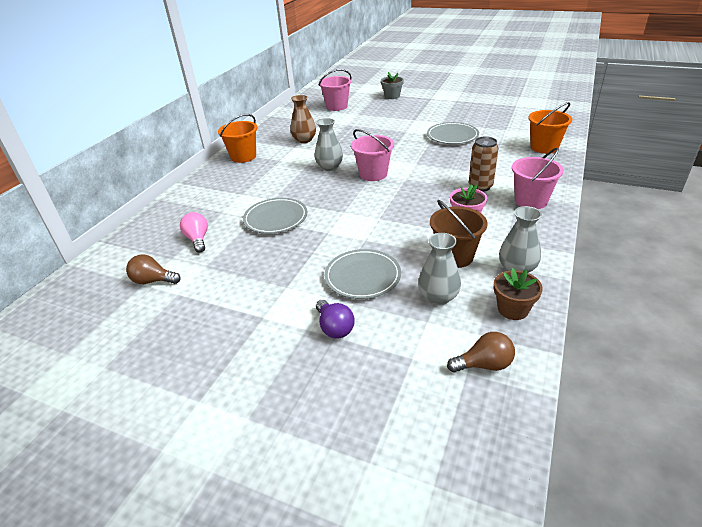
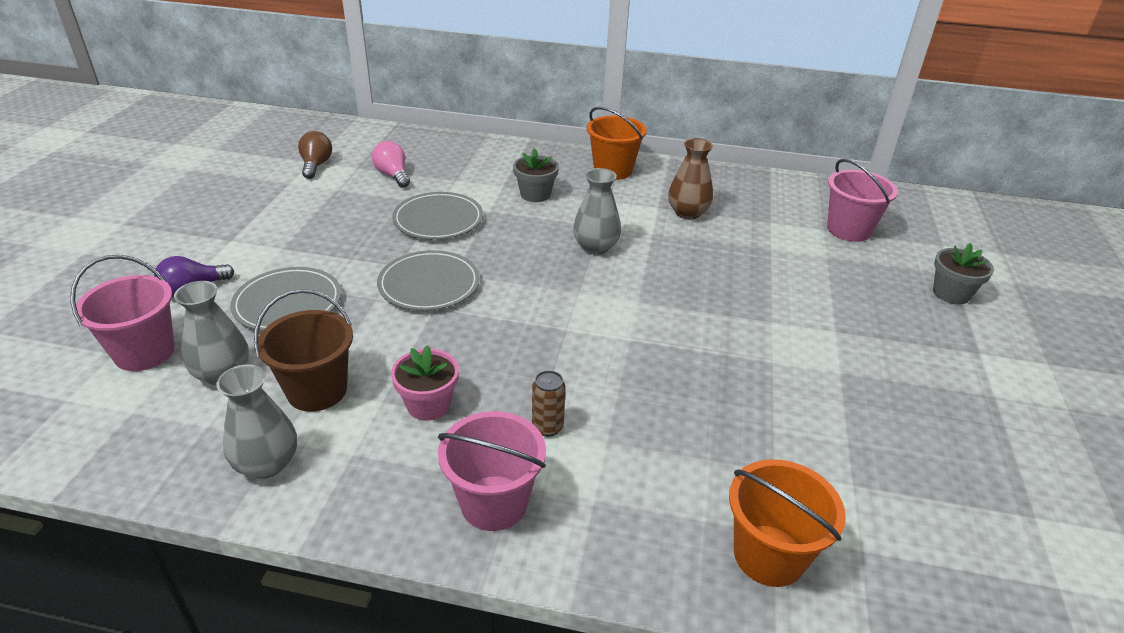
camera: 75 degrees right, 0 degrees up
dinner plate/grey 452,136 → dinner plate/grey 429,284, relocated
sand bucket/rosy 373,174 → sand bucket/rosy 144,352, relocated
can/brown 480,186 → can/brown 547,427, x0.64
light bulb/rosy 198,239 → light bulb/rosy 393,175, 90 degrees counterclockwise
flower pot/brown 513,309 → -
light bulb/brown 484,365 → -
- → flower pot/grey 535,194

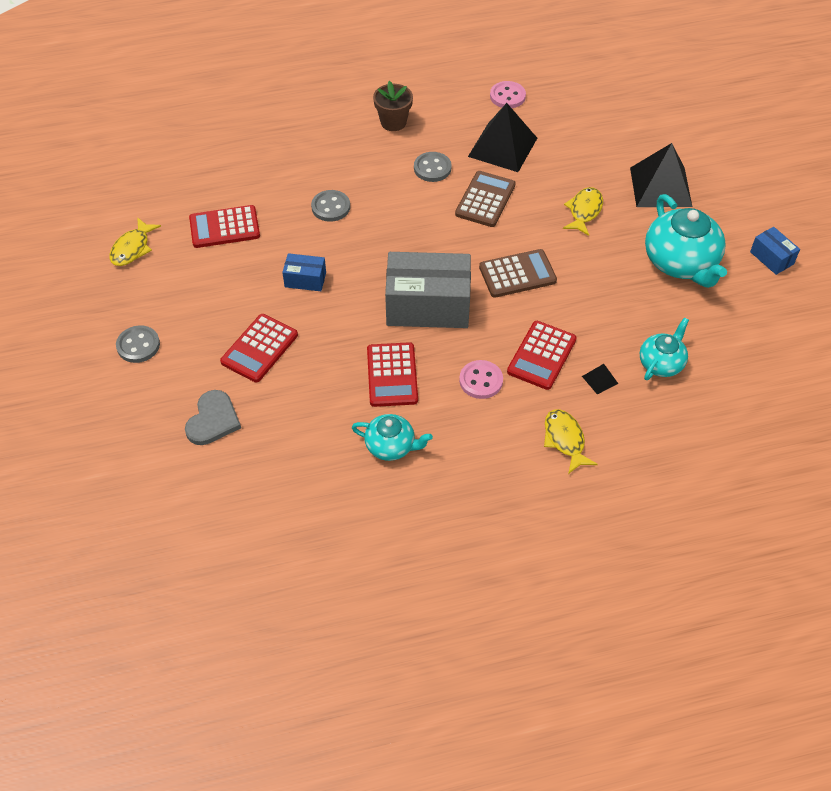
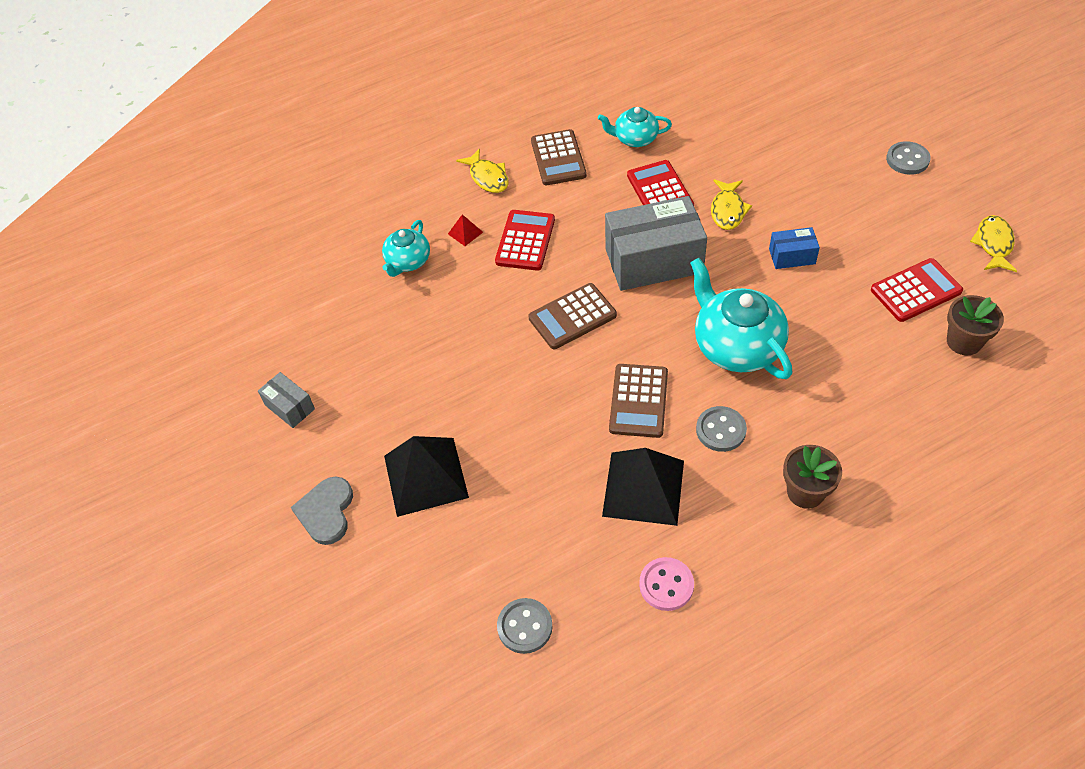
camera: 170 degrees right, 0 degrees up
fish figure/golden 584,211 → fish figure/golden 727,210, relocated
sewing button/grey 331,207 → sewing button/grey 525,626, relocated
china teapot/aqua 681,263 → china teapot/aqua 736,346, relocated
box/blue 771,258 → box/grey 290,407
calculator/crimson 259,348 → -
sewing button/rosy 481,381 → -
pyramid shape/jet-black 600,379 → pyramid shape/crimson 465,233
heart/grey 213,420 → heart/grey 326,511, relocated
- → calculator/brown 558,158
- → flower pot/brown 964,341

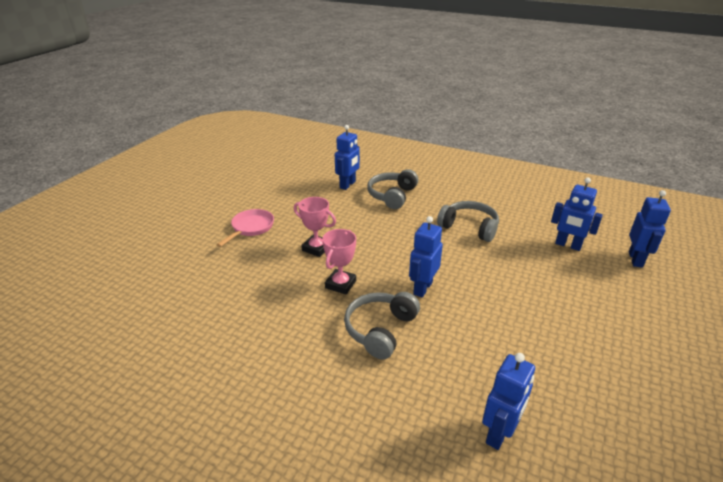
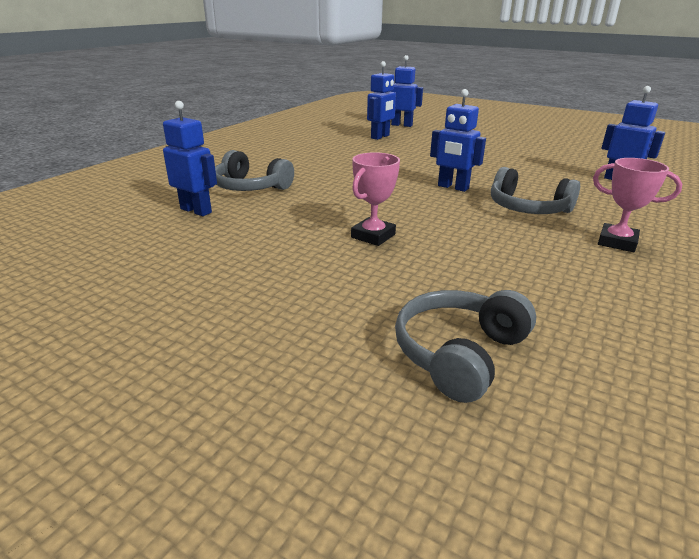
camera: 85 degrees left, 5 degrees down
headset/grey 469,227 → headset/grey 459,353, relocated
pan/rosy 251,228 → -
award cup/rosy 340,284 → award cup/rosy 617,242, relocated

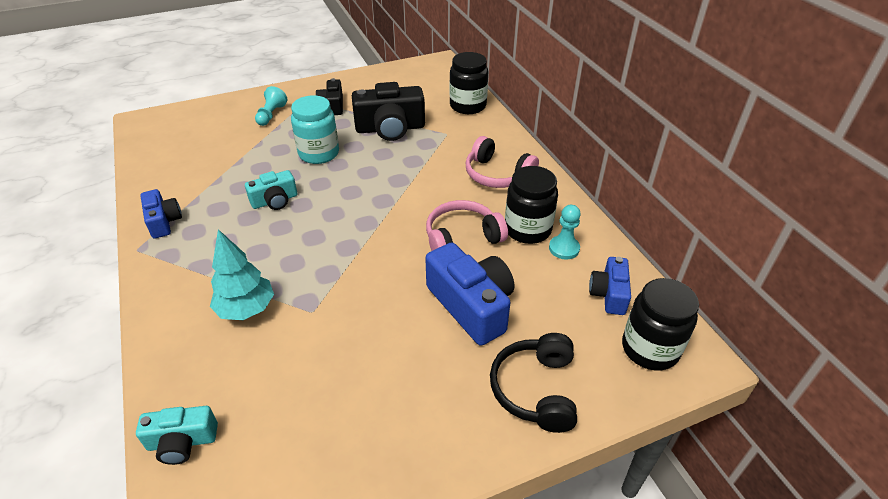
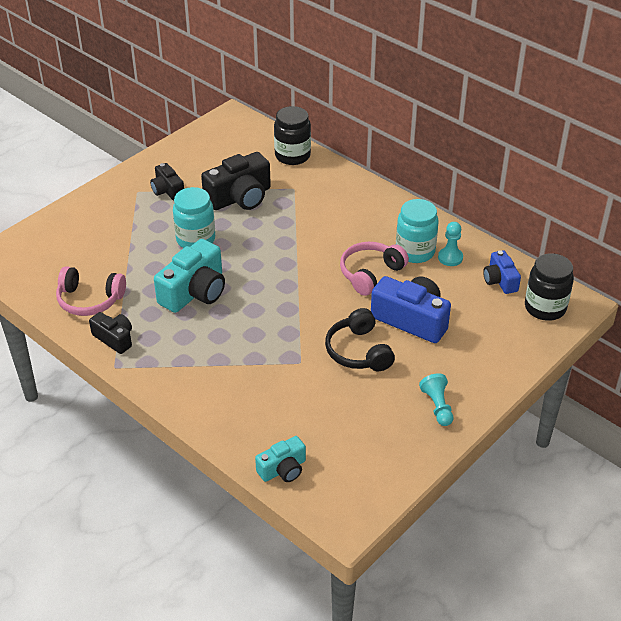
camera: 25 degrees left, 0 degrees up
chess pawn/aqua 271,115 → chess pawn/aqua 437,406, relocated
headset/rosy 497,175 → headset/rosy 90,300, relocated
jam jar/jet-black 527,229 → jam jar/aqua 415,251
compact camera/aqua 275,201 → compact camera/aqua 194,292, x1.74
compact camera/blue 163,222 → compact camera/jet-black 114,339
toy tree/aqua 246,309 → -
headset/jet-black 535,389 → headset/jet-black 358,351, relocated

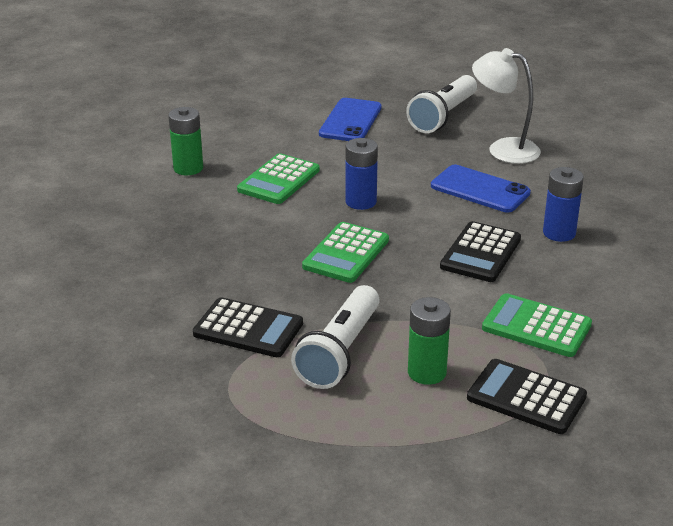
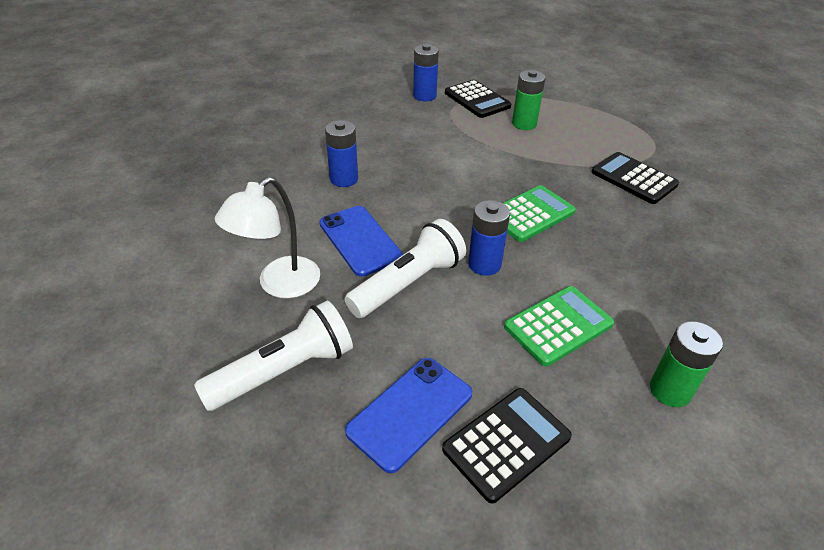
camera: 155 degrees left, 10 degrees up
desk lamp/snow-white 503,149 → desk lamp/snow-white 279,285, 75 degrees clockwise
calculator/jet-black 480,253 → calculator/jet-black 506,443, relocated
pocket torch/snow-white 340,352 → pocket torch/snow-white 408,283, relocated
calculator/green 536,326 → -
- → power cell/blue 424,96

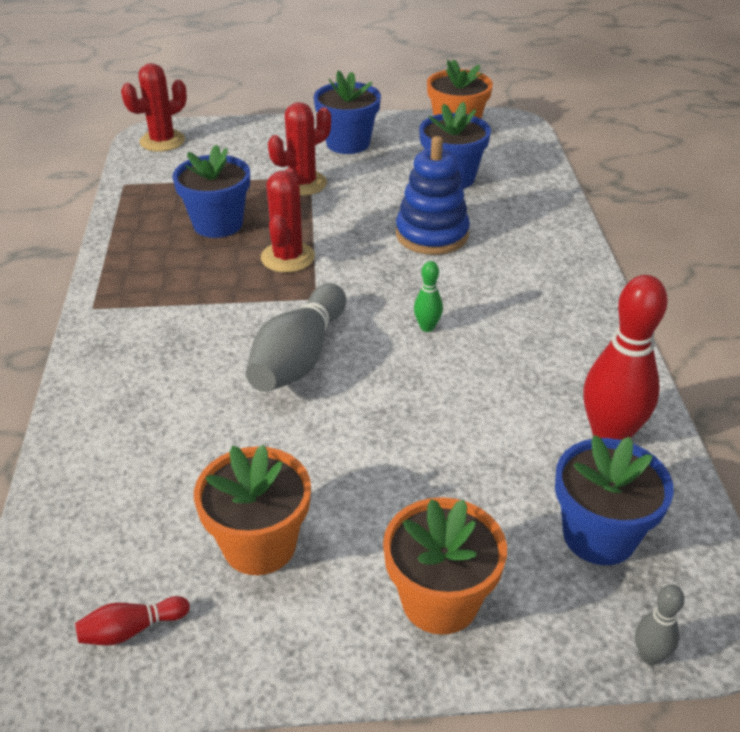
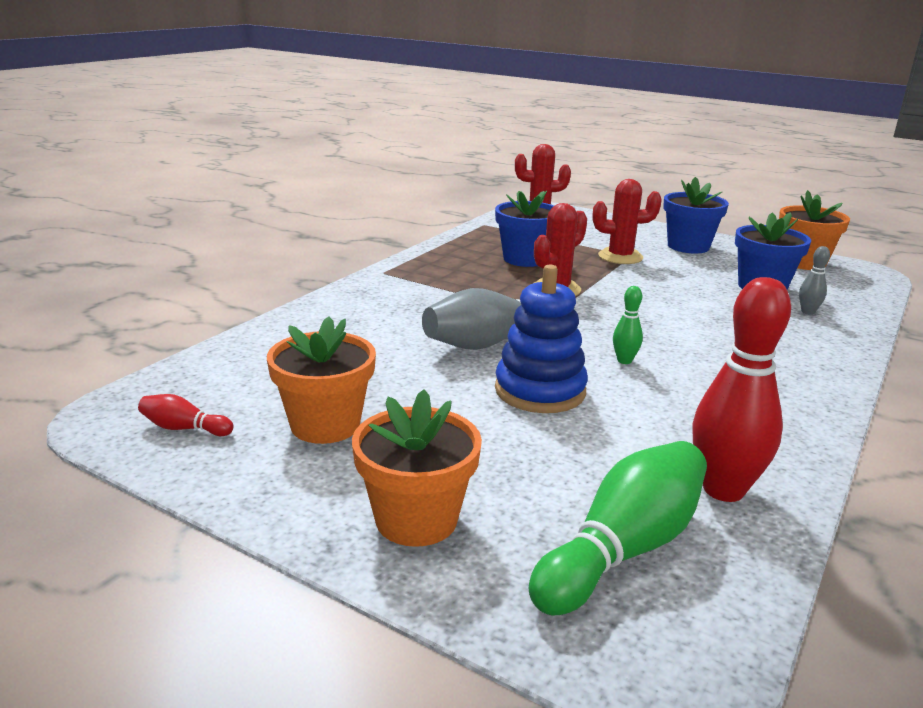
camera: 35 degrees right, 15 degrees down
ring stacker/blue 432,235 → ring stacker/blue 540,391, relocated
flower pot/blue 599,535 → bowling pin/green 623,550
bowling pin/grey 649,655 → bowling pin/grey 807,312, relocated

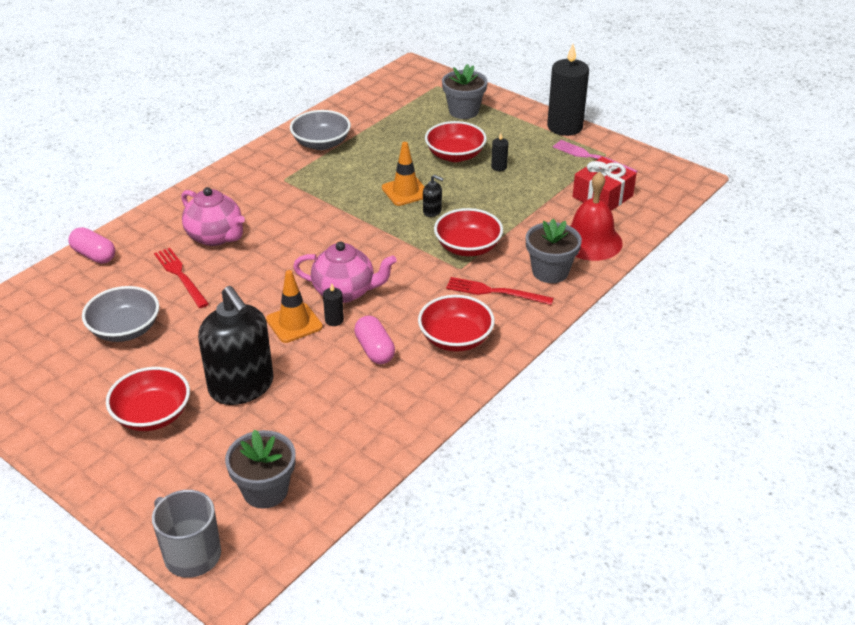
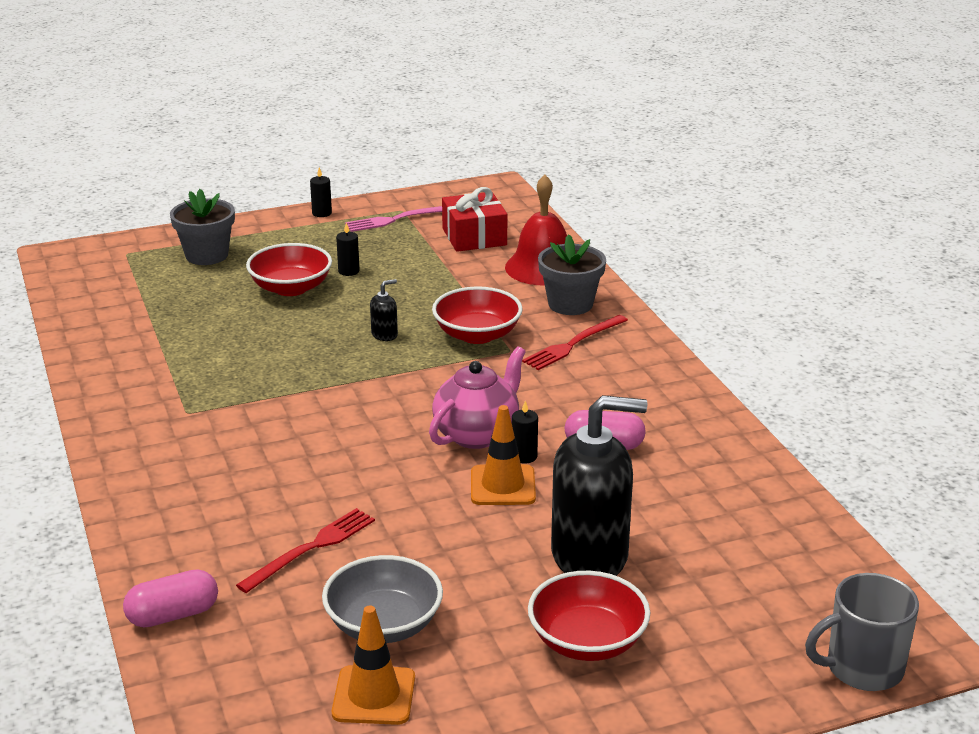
camera: 60 degrees left, 10 degrees down
wax candle/jet-black 564,127 → wax candle/jet-black 322,213, x0.42
deep dish/grey 321,143 → -
traffic cone/orange 405,191 → traffic cone/orange 374,695, relocated
china teapot/rosy 216,237 → -
table fork/crimson 180,276 → table fork/crimson 311,548, 135 degrees clockwise
deep dish/crimson 455,338 → -
flower pot/grey 265,490 → -

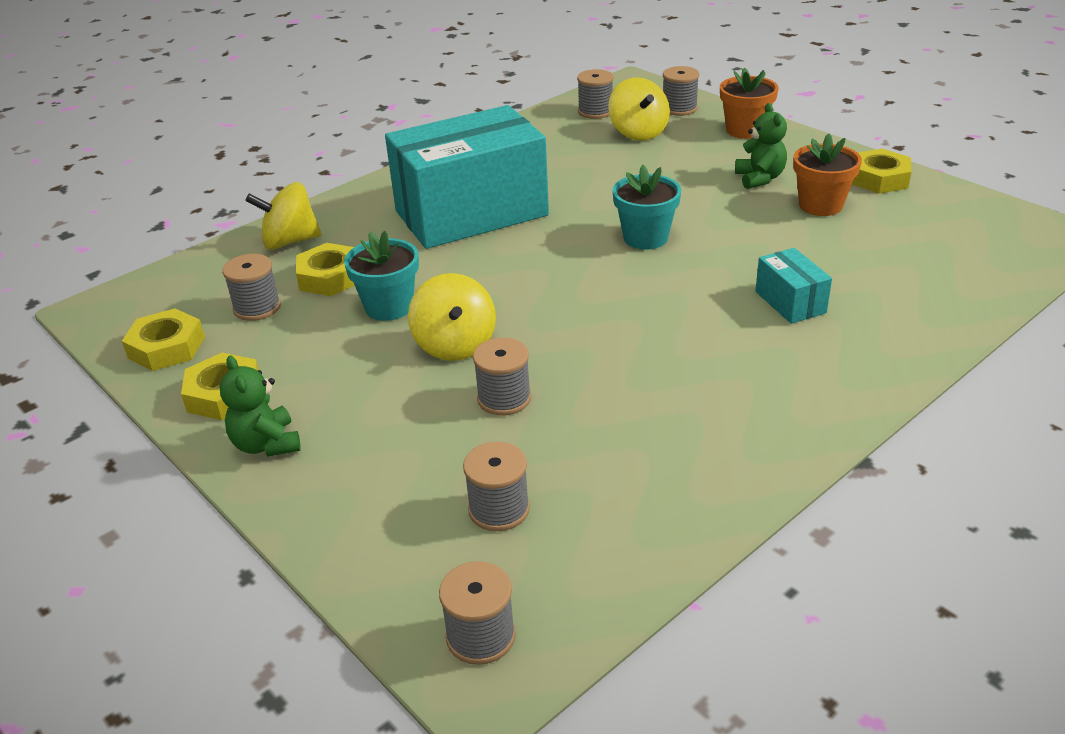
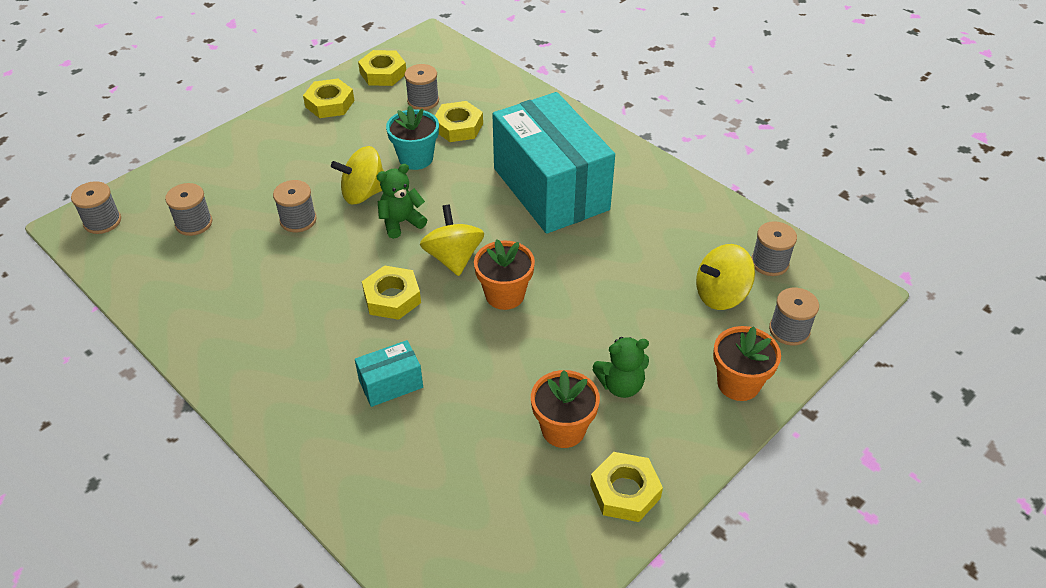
camera: 85 degrees right, 10 degrees up
flower pot/aqua 645,238 → flower pot/orange 504,295
toy top/golden 290,241 → toy top/golden 453,258, relocated
teddy bear/green 266,444 → teddy bear/green 401,222, relocated
- → hex nut/golden 392,298

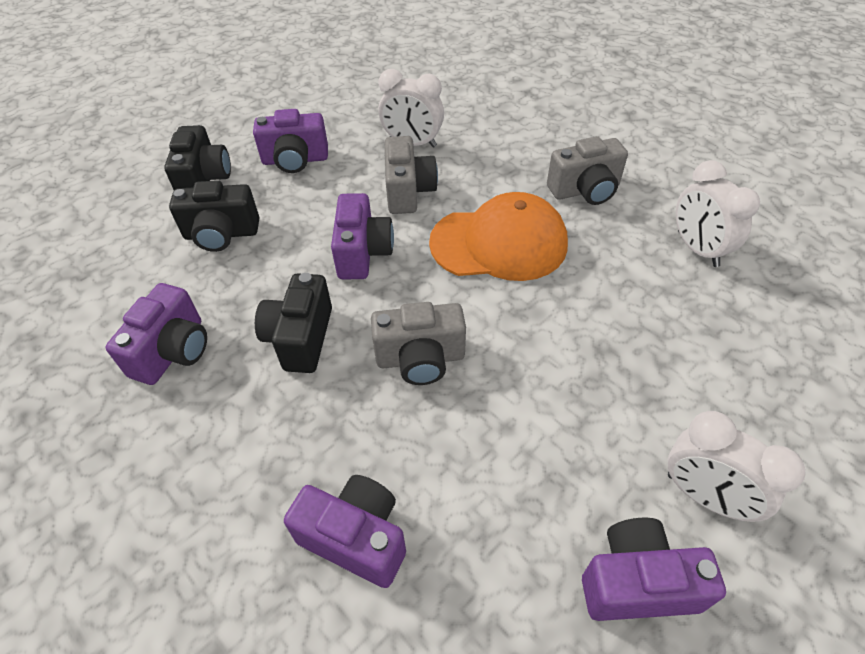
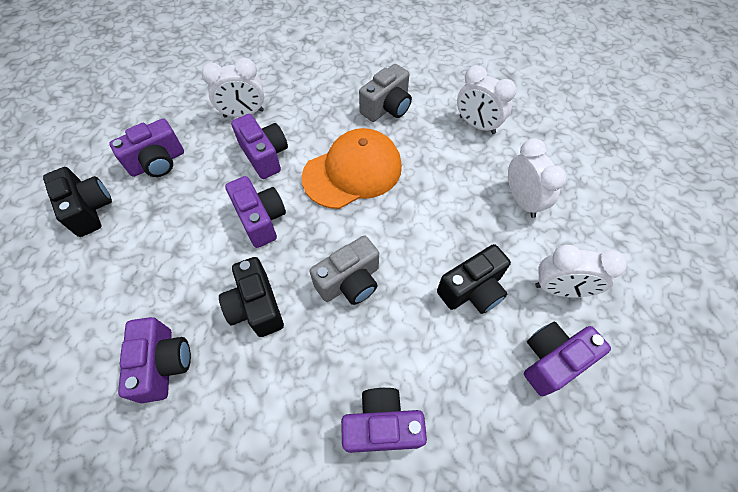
camera: 30 degrees left, 10 degrees up
compact camera/grey 408,191 → compact camera/royal purple 265,155
compact camera/jet-black 221,234 → compact camera/jet-black 472,290, relocated
- → bedside clock/snow-white 522,200

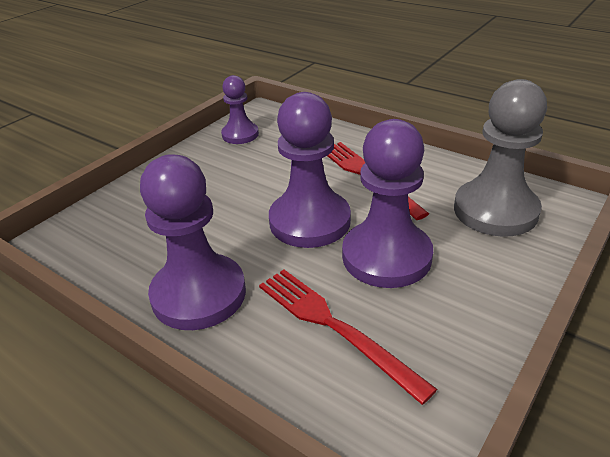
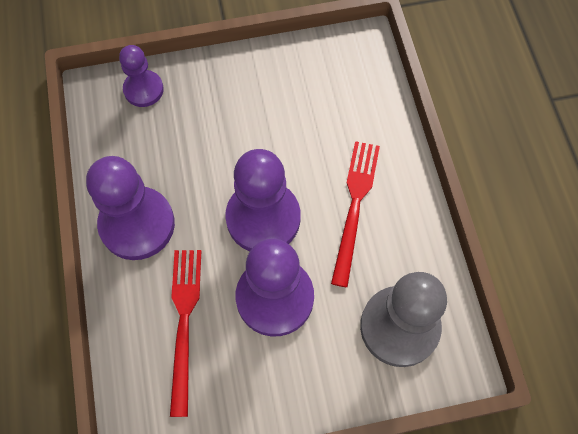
camera: 40 degrees right, 30 degrees up
chess pawn/royal purple 240,135 → chess pawn/royal purple 143,89, relocated

